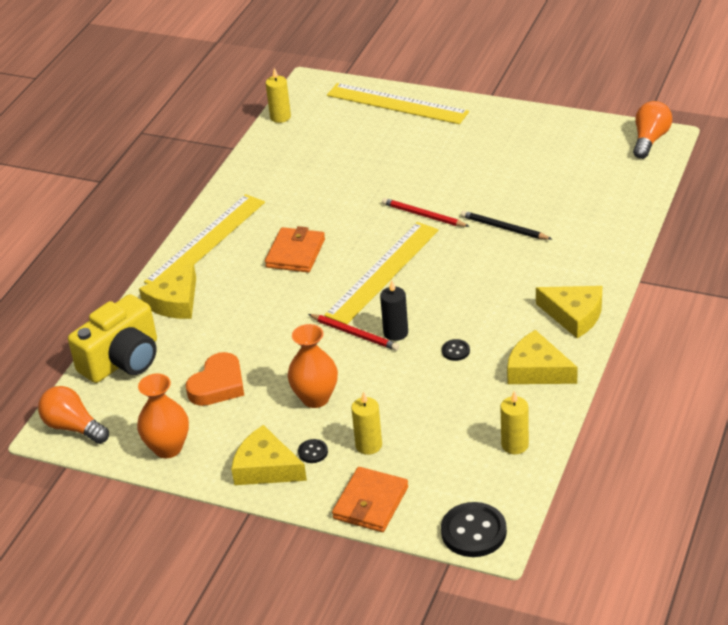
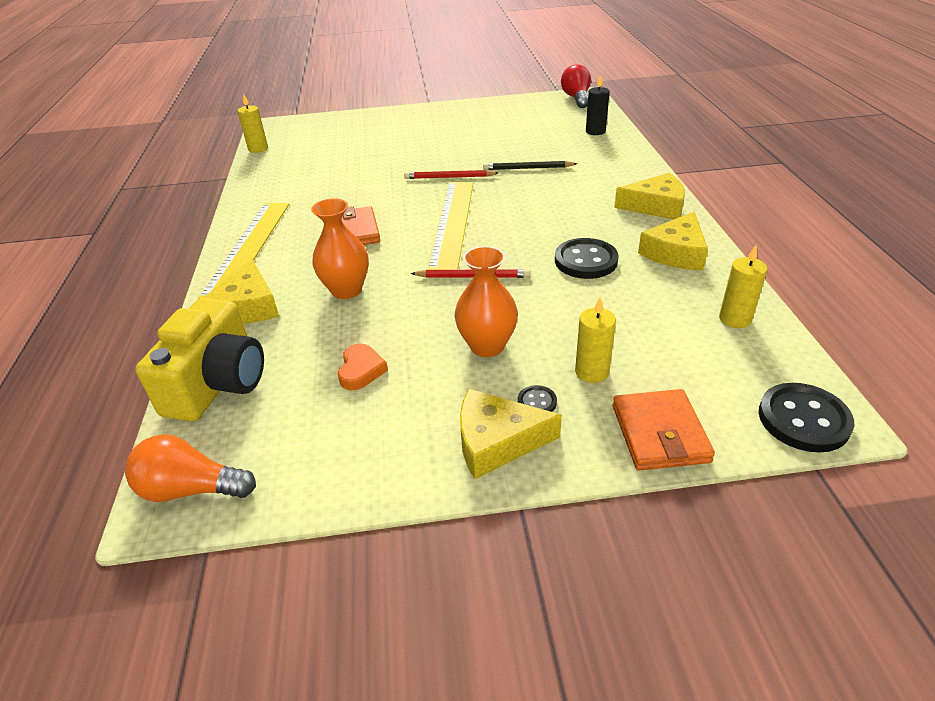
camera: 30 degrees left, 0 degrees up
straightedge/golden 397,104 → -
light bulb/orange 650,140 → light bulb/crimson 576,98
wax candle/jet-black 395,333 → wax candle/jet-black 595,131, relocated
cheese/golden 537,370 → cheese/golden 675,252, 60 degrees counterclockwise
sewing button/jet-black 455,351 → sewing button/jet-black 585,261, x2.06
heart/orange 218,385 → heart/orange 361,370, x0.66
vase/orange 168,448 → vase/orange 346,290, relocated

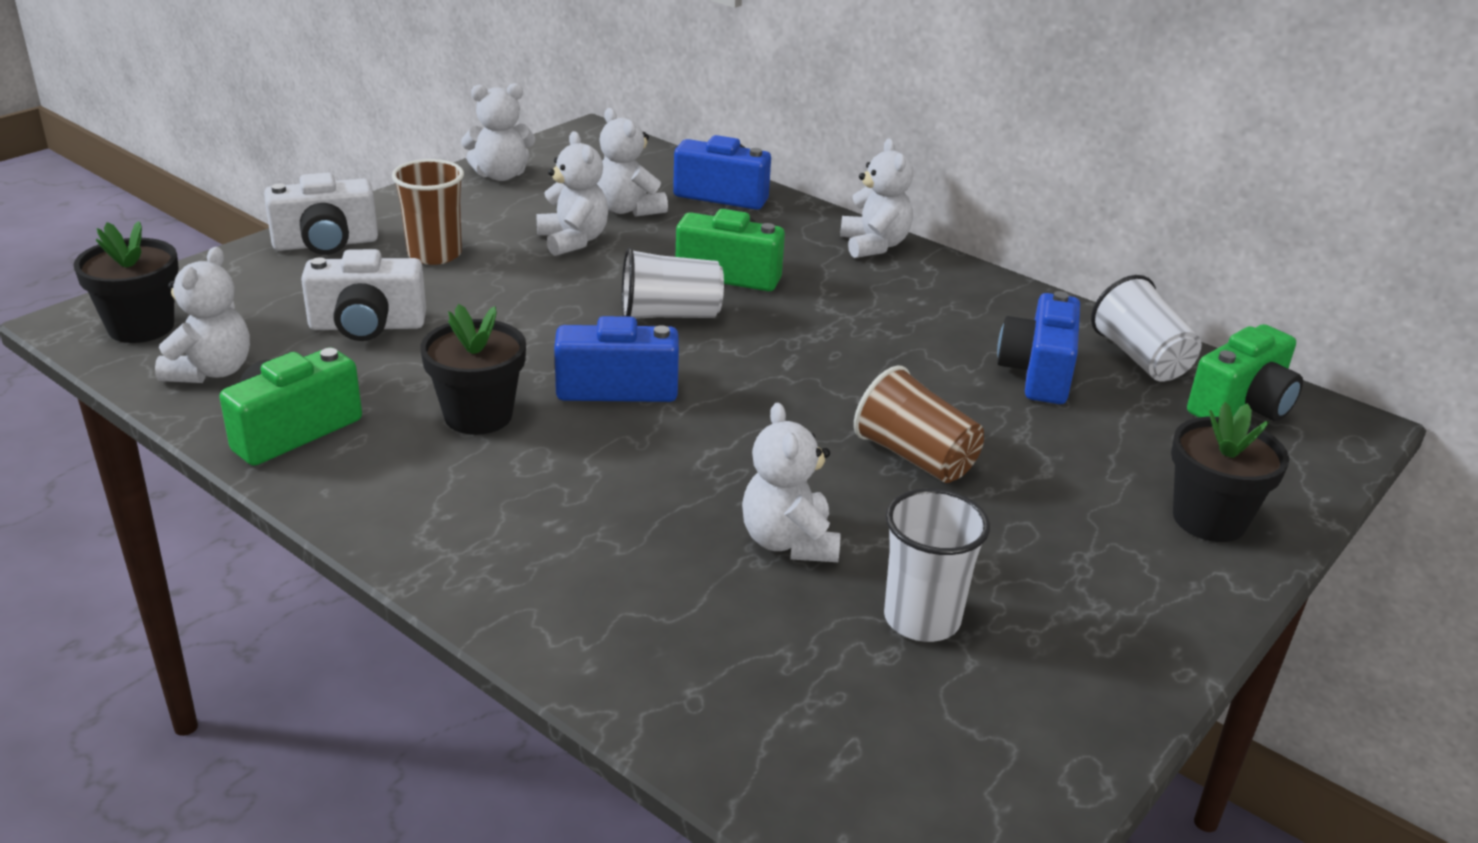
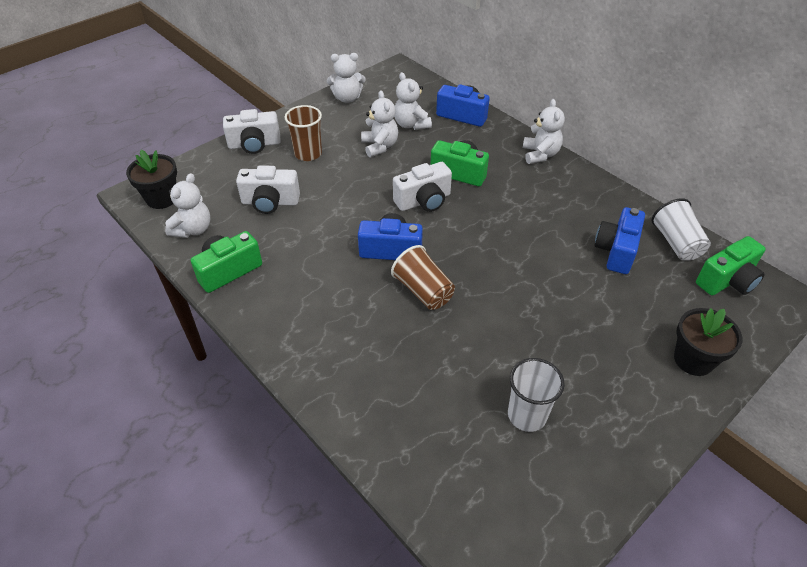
camera: 10 degrees right, 15 degrees up
tumbler/snow-white 669,315 → compact camera/snow-white 424,201
flower pot/jet-black 478,415 → -
tumbler/brown 915,457 → tumbler/brown 423,291, relocated
teddy bear/snow-white 789,542 → -

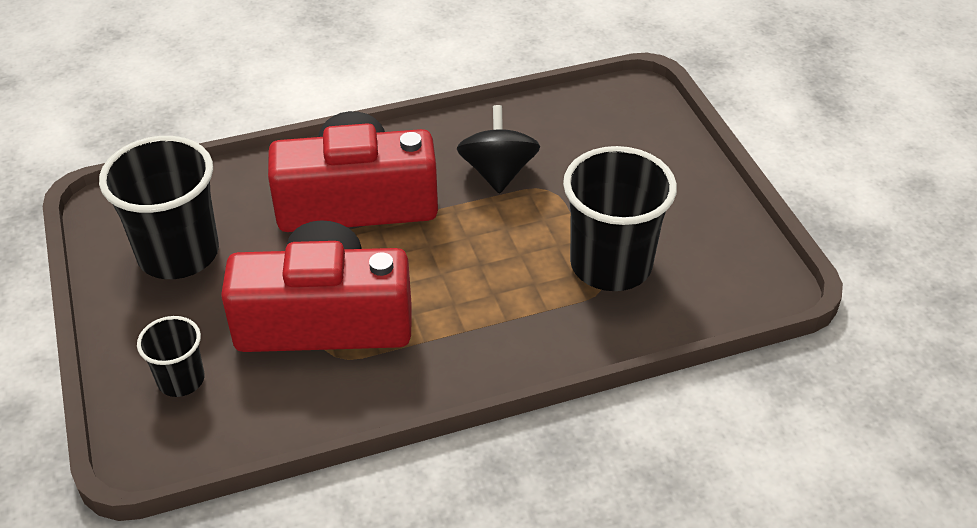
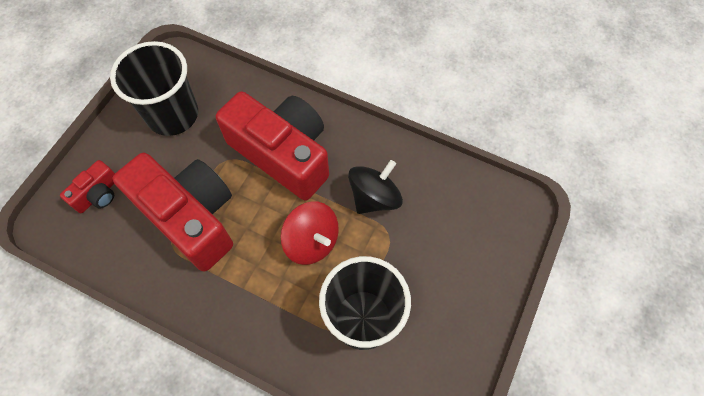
camera: 45 degrees right, 20 degrees up
tumbler/jet-black 181,380 → compact camera/crimson 98,194
- → toy top/crimson 312,241

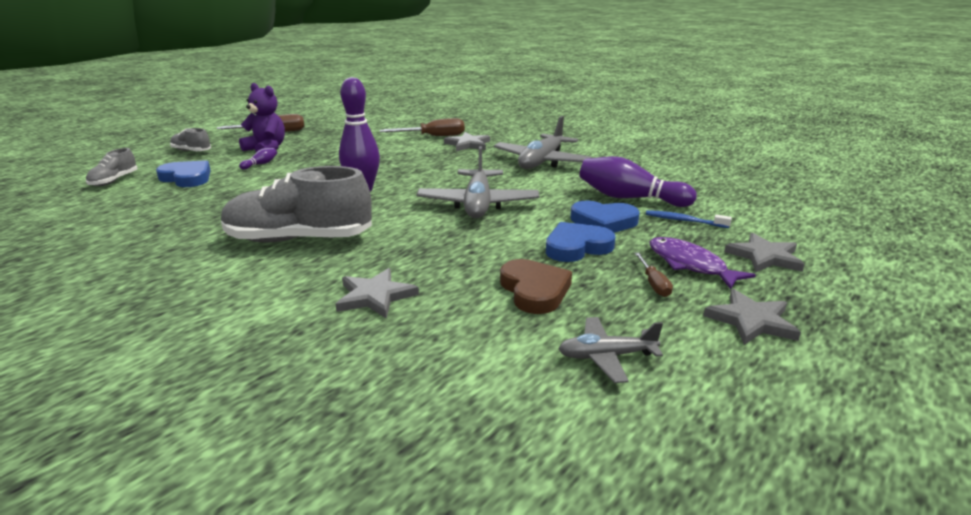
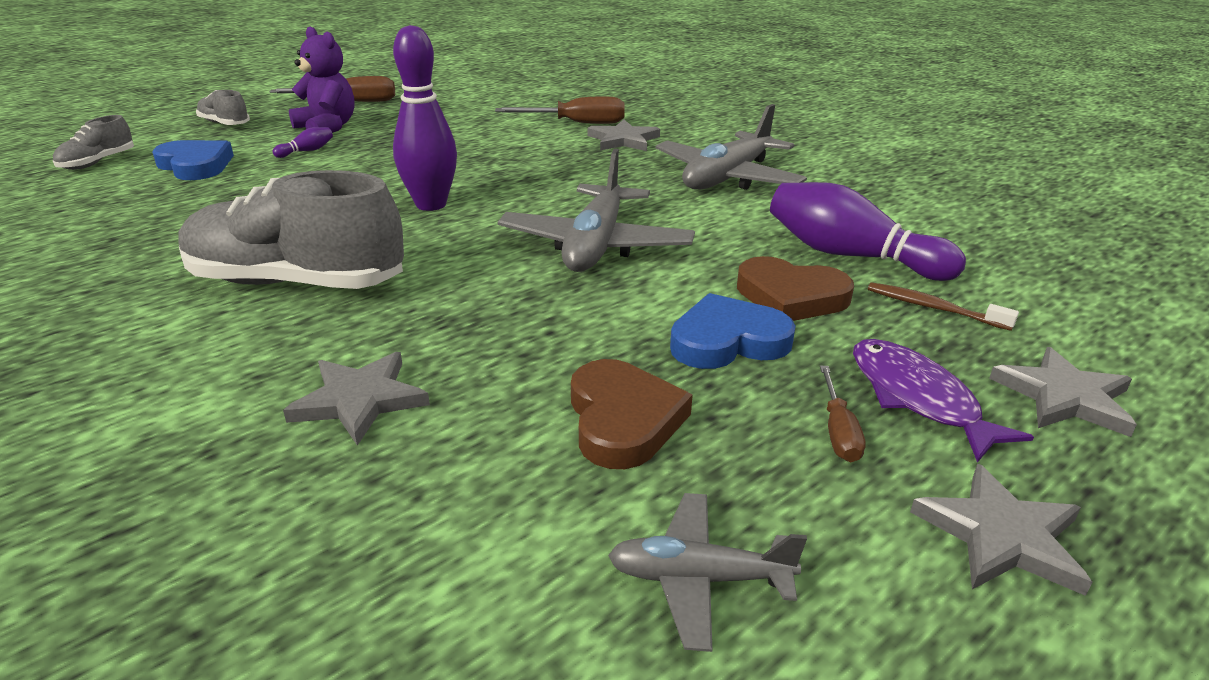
camera: 10 degrees right, 5 degrees up
heart/blue 603,222 → heart/brown 791,296
toothbrush/blue 684,221 → toothbrush/brown 933,308

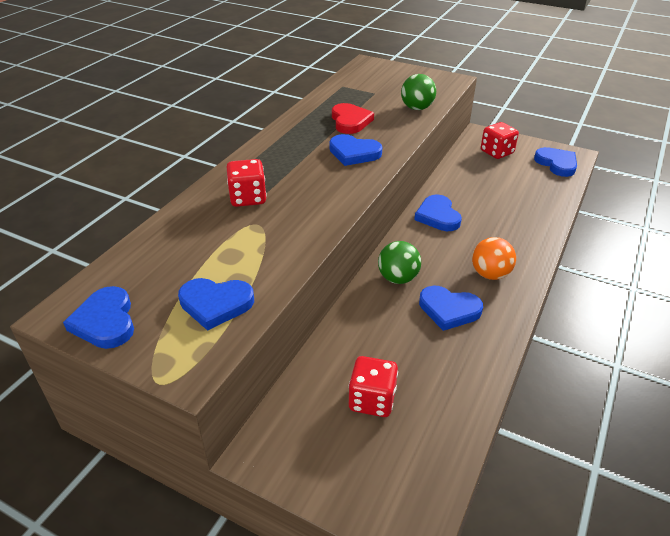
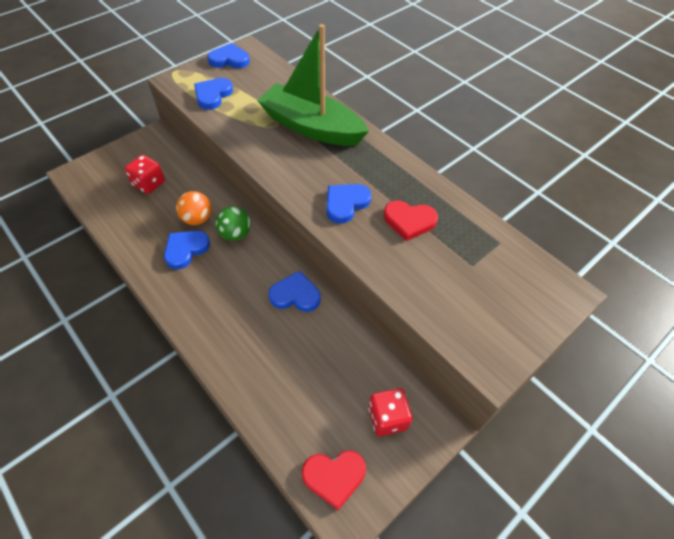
camera: 110 degrees right, 15 degrees up
ball/green 417,108 → -
heart/blue 556,164 → heart/crimson 334,477
die/crimson 248,198 → toy boat/green 311,127
ball/orange 490,274 → ball/orange 197,219, relocated

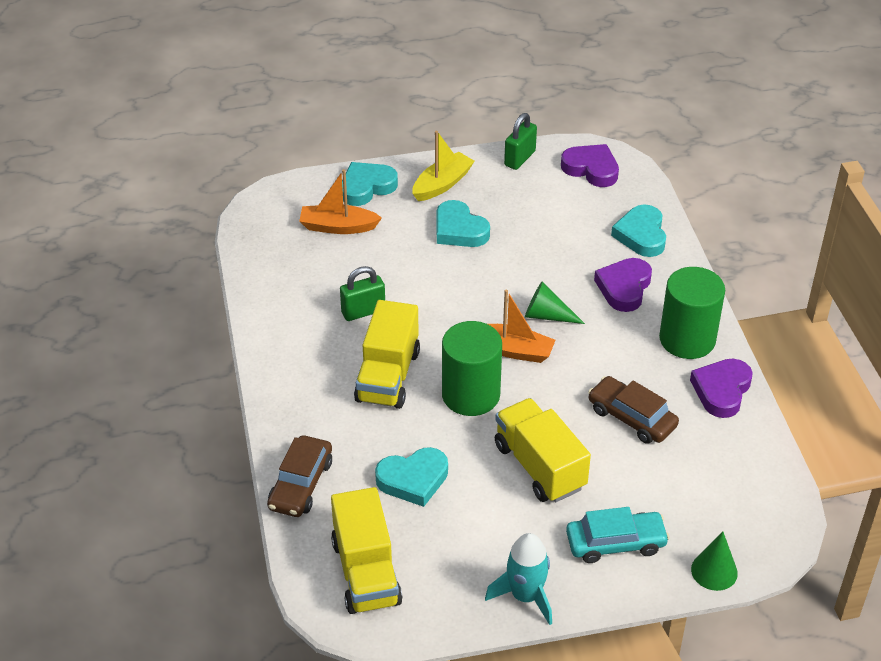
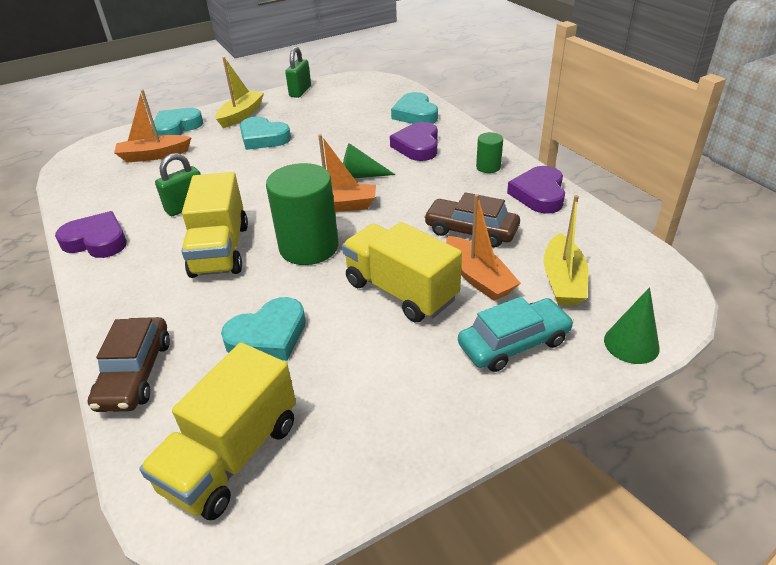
camera: 15 degrees left, 5 degrees down
heart/royal purple 591,169 → heart/royal purple 97,241, relocated
cylinder shape/green 687,339 → cylinder shape/green 488,167, x0.48
truck/golden 366,572 → truck/golden 232,456, 60 degrees clockwise
spaceship/aqua 525,596 → -
- → toy boat/orange 478,277
- → toy boat/golden 563,280

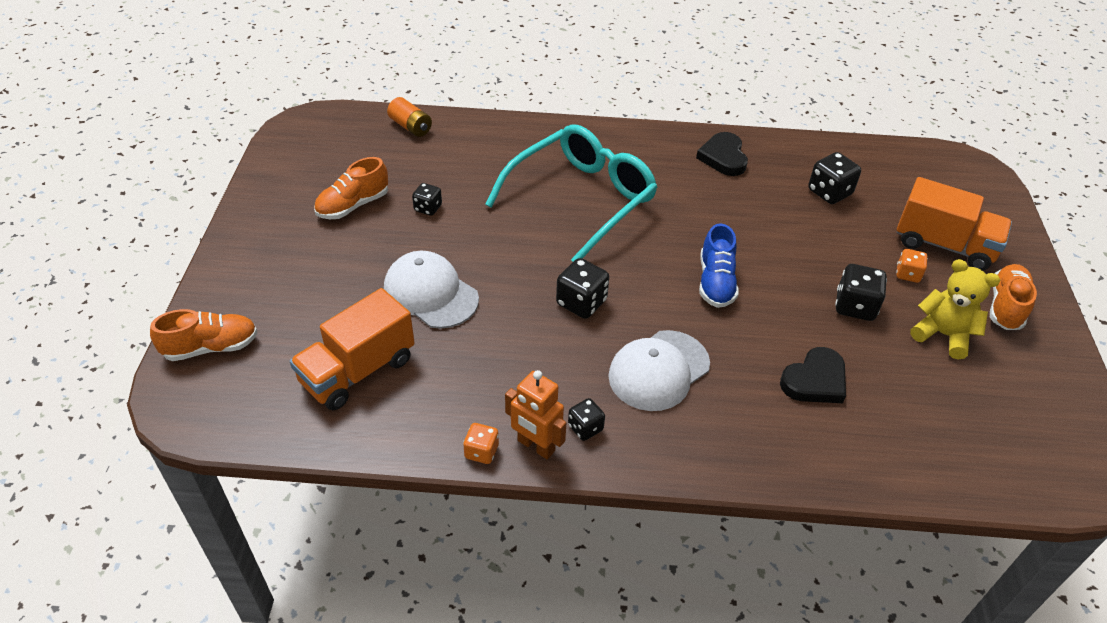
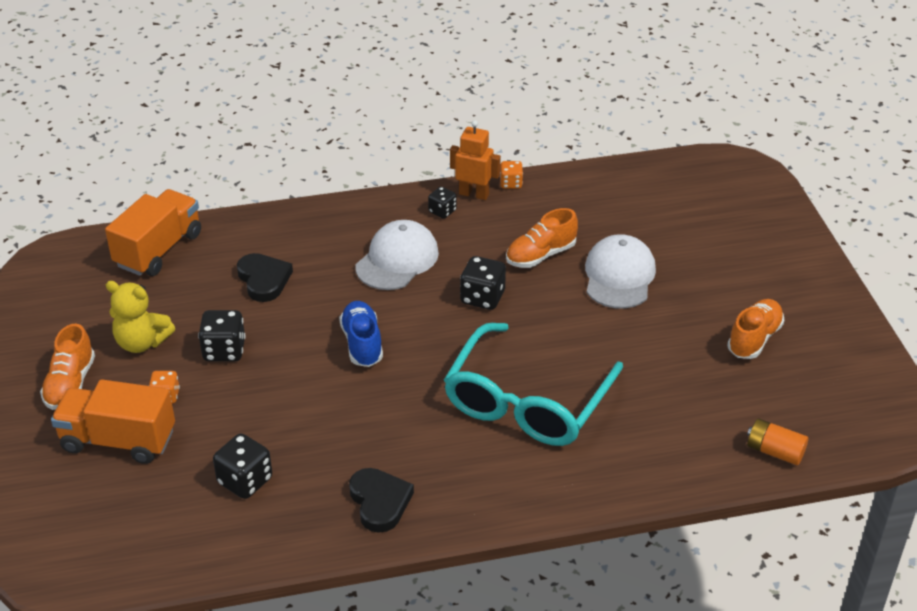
camera: 165 degrees right, 5 degrees down
die/jet-black 428,208 → -
peaked cap/snow-white 430,293 → peaked cap/snow-white 619,276, 105 degrees counterclockwise
truck/orange 358,371 → truck/orange 158,250, relocated
sneaker/orange 211,347 → sneaker/orange 540,255, relocated
heart/jet-black 815,380 → heart/jet-black 264,280, 120 degrees clockwise

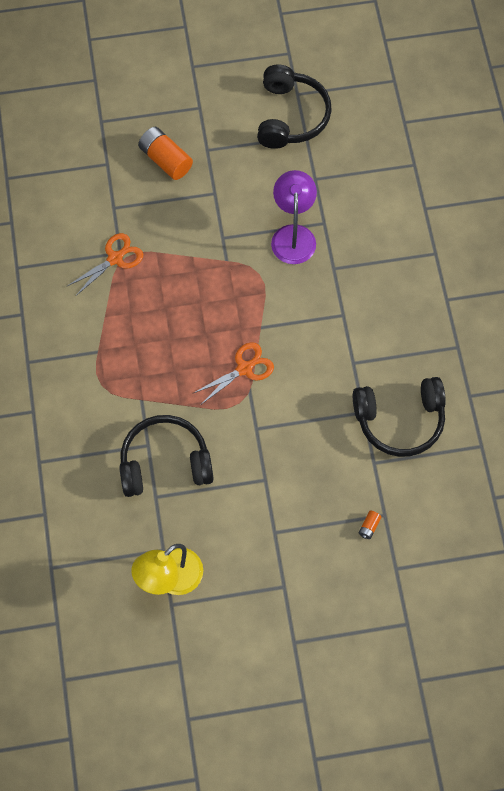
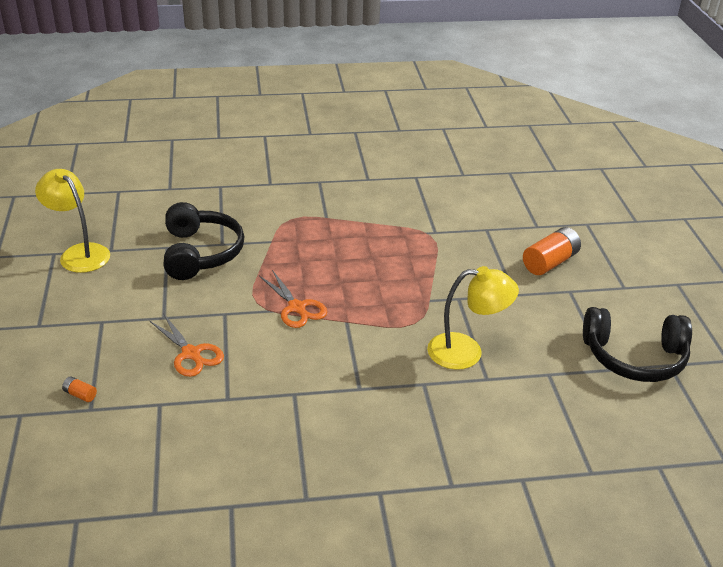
camera: 90 degrees right, 30 degrees down
desk lamp/royal purple 293,235 → desk lamp/golden 466,352
scissors/orange 115,258 → scissors/orange 191,354, relocated
headset/jet-black 400,420 → -

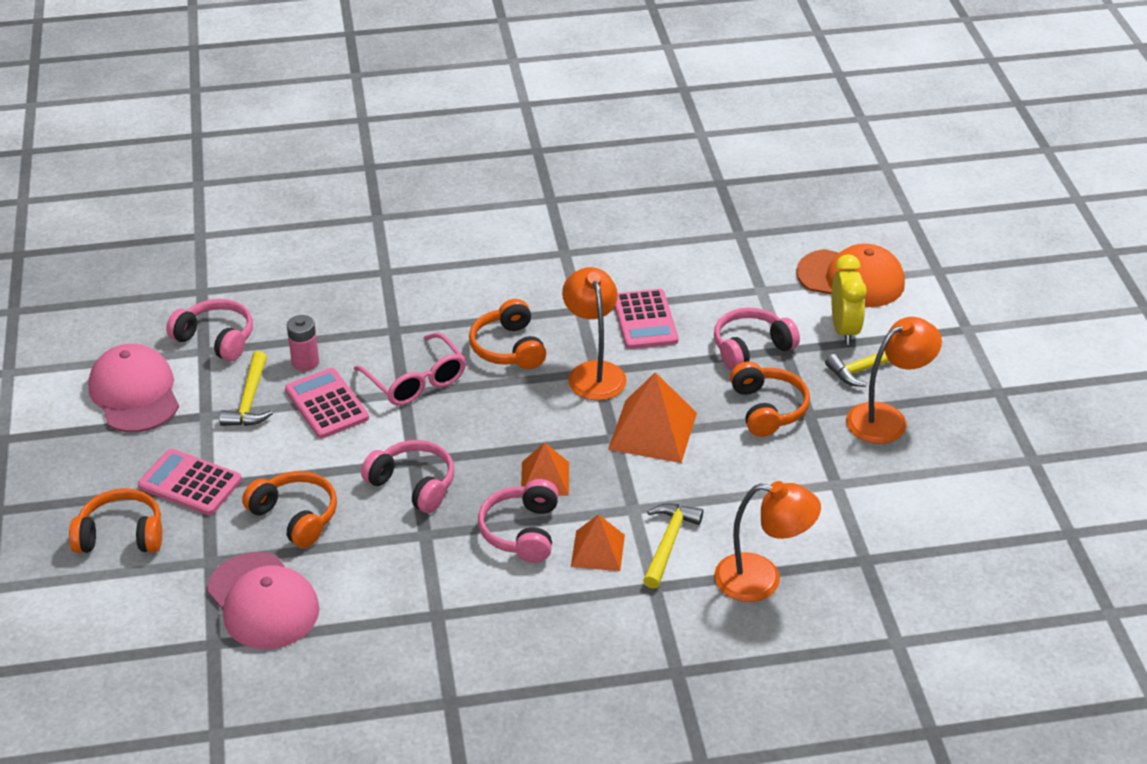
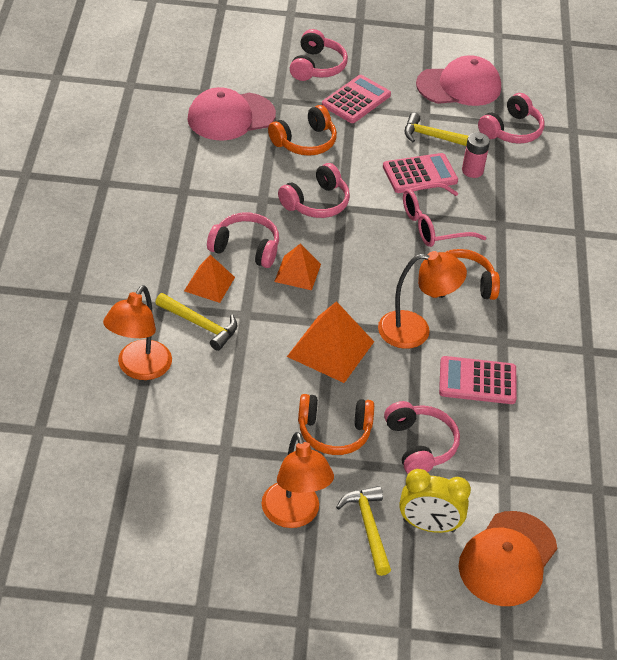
camera: 100 degrees right, 5 degrees up
headset/orange 121,535 → headset/rosy 317,66

